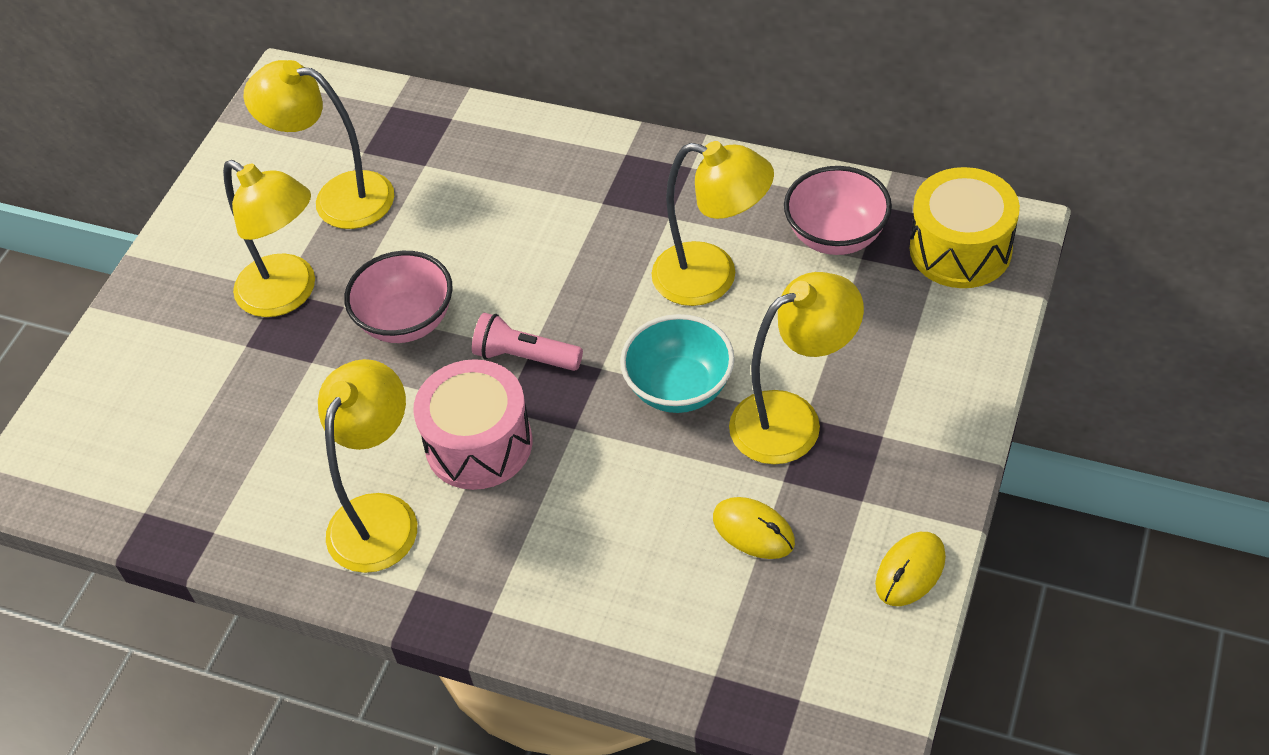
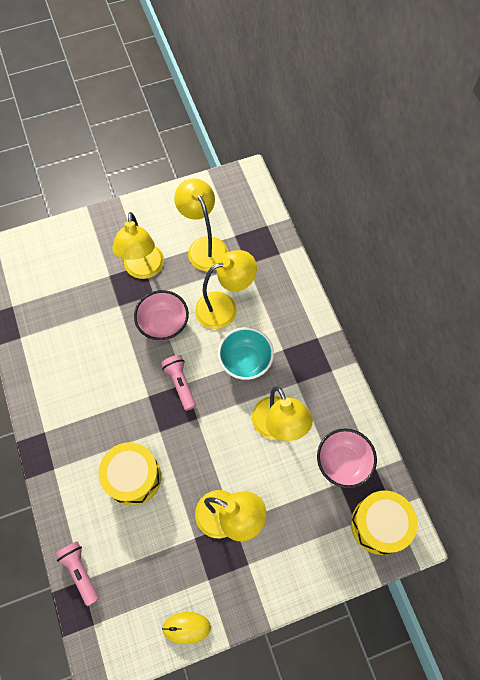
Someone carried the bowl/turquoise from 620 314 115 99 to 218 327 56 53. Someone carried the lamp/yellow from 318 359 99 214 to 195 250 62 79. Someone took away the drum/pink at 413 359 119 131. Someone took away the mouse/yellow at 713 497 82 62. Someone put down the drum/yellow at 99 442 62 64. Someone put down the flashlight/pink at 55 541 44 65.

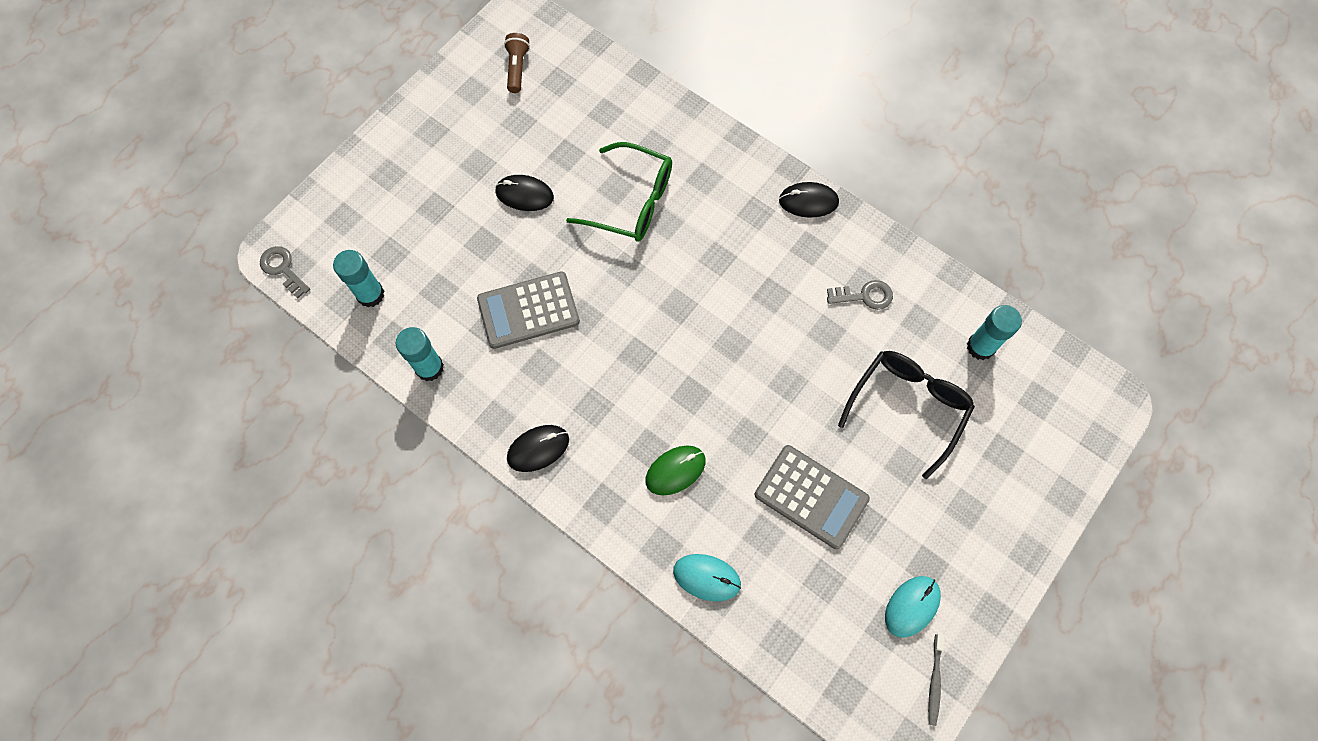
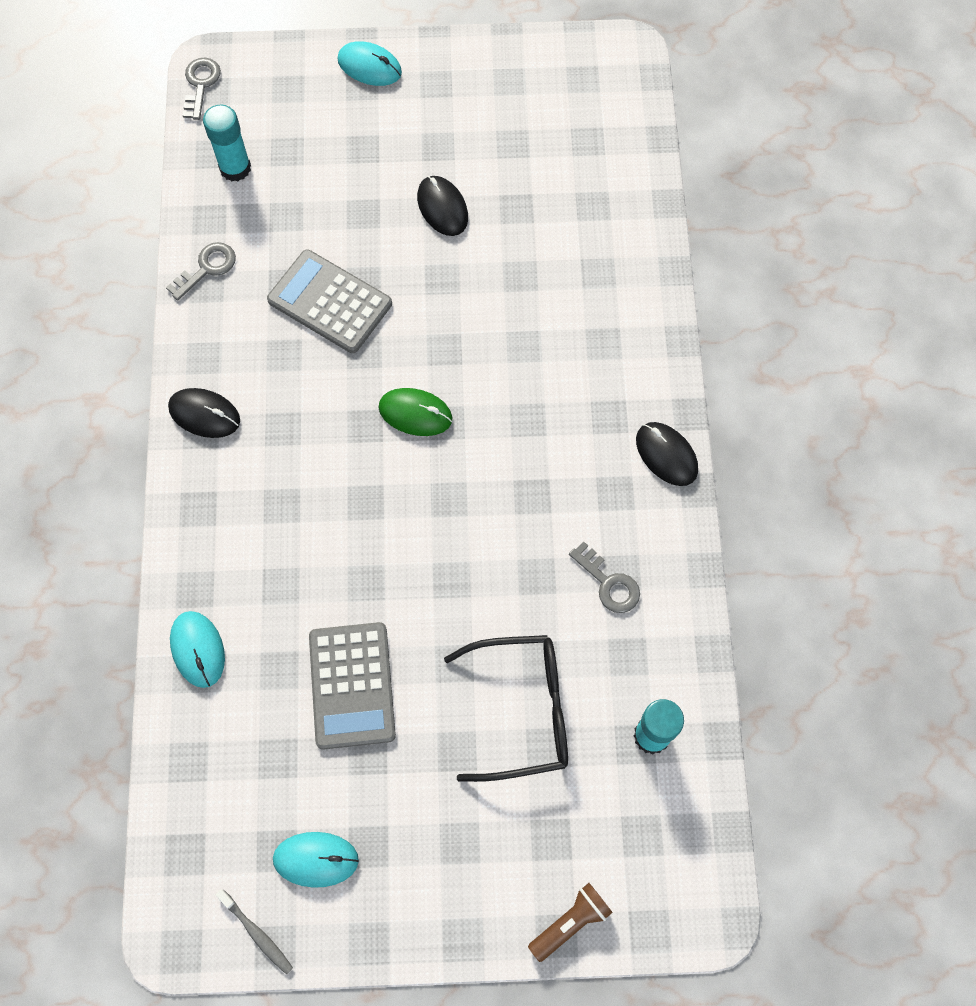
Someone carried the flashlight/brown from 504 33 26 60 to 528 883 85 79. Someone took away the glasses/green at 566 142 106 99. Someone swapped the glue stick/turquoise at 395 327 49 54 for the key/grey at 166 242 70 59. Someone carried the mouse/green from 645 446 61 49 to 379 388 74 48. Someone rotated the toothbrush/grey at 928 634 16 92 by 105 degrees counterclockwise. Someone put down the mouse/turquoise at 338 41 64 45.

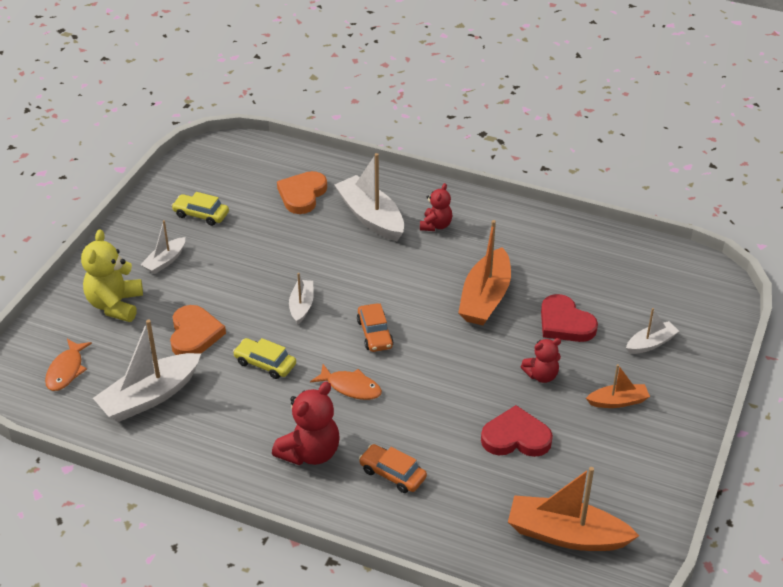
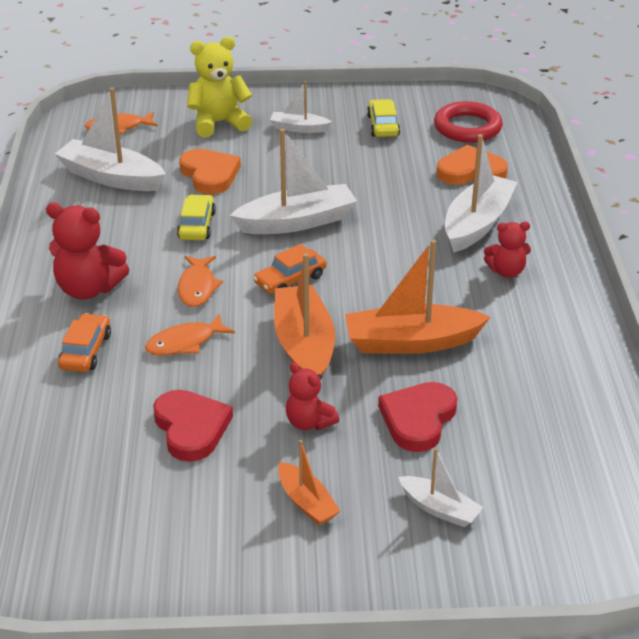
Someone scaled the boat/white at 289 273 25 51 by 1.83. Someone rotated the heart/orange at 170 305 56 50 by 90 degrees counterclockwise. Someone carried the boat/orange from 508 467 131 84 to 274 253 61 123. Someone put down the ring/red at 434 101 69 42. Someone put down the fish/orange at 145 313 90 43.

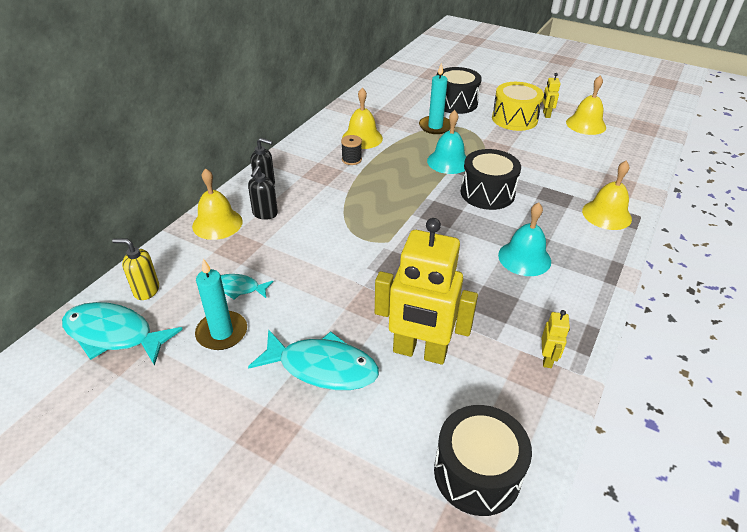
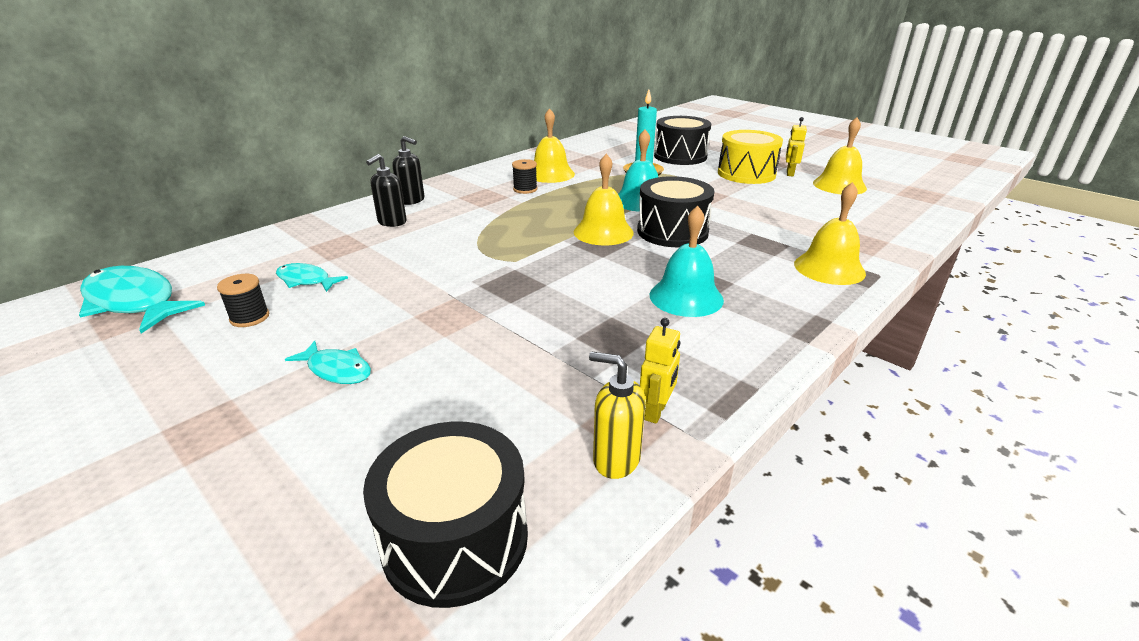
Someone carried the bell/yellow from 192 168 51 72 to 574 154 60 92. Someone took away the robot/yellow at 375 218 103 147. Someone carried the soap dispenser/yellow from 112 238 47 62 to 589 351 57 128. Someone swapped the candle/turquoise at 195 259 52 91 for the spool/black at 217 274 52 53. Someone scaled the fish/turquoise at 248 329 131 61 by 0.54.

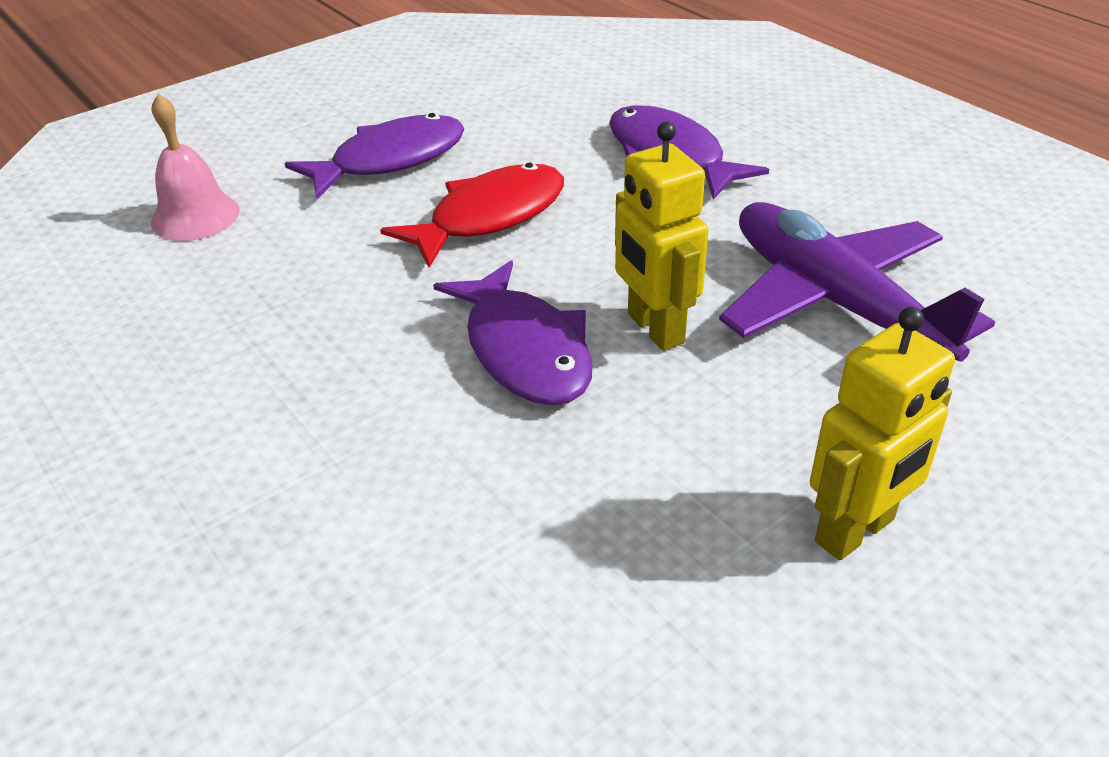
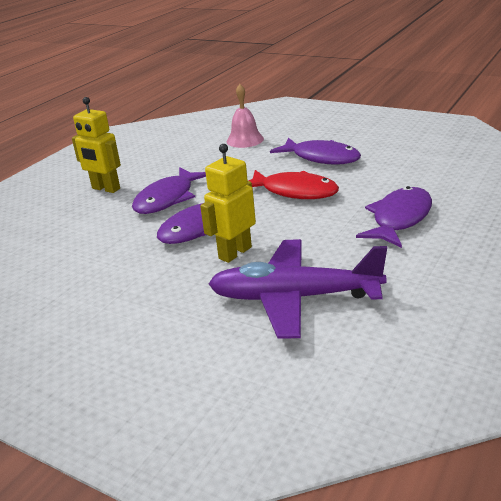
Someone rotated the plane/purple at 719 202 276 160 by 120 degrees counterclockwise. Someone carried the robot/yellow from 810 307 145 253 to 72 97 49 96. Someone put down the fish/purple at 132 167 74 47.

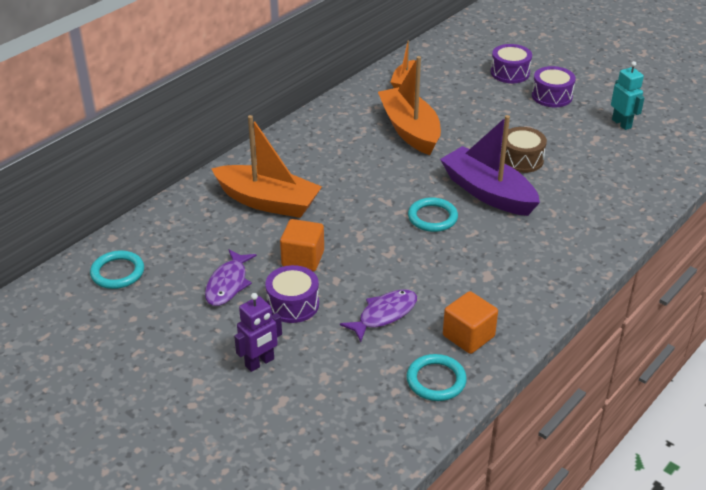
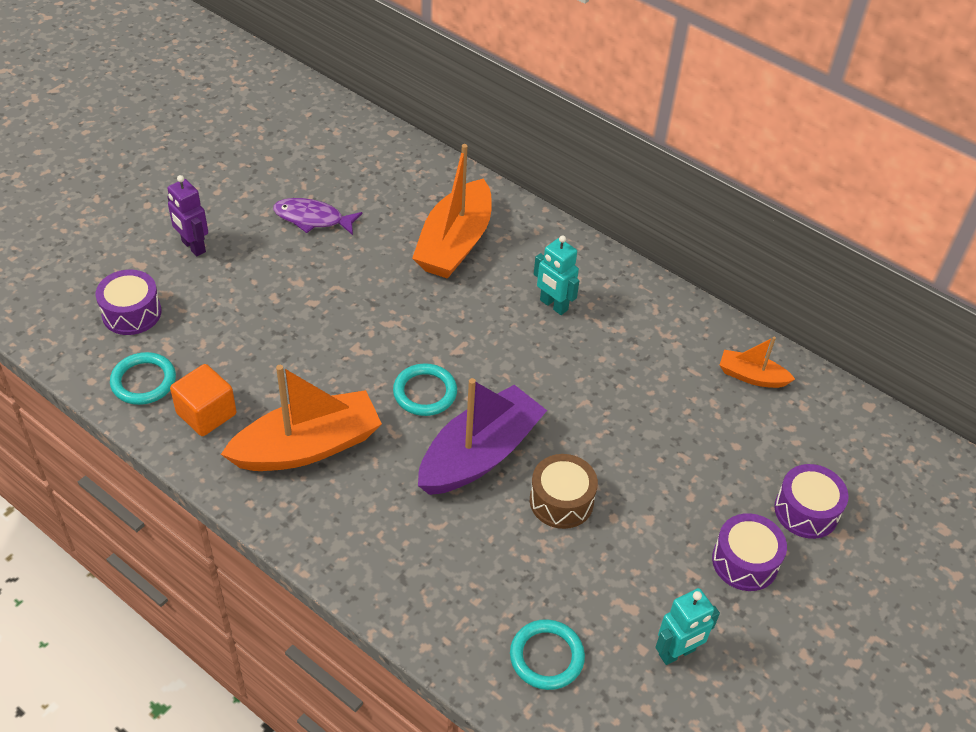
Someone carried the boat/orange from 378 56 63 99 to 221 365 161 106. Someone took away the cube/orange at 280 219 44 52. Someone carried the ring/turquoise from 90 250 54 39 to 510 619 75 71. Someone carried the drum/purple from 265 265 54 58 to 96 269 65 66. Someone took away the fish/purple at 340 289 77 53. Someone put down the robot/turquoise at 534 235 45 80.

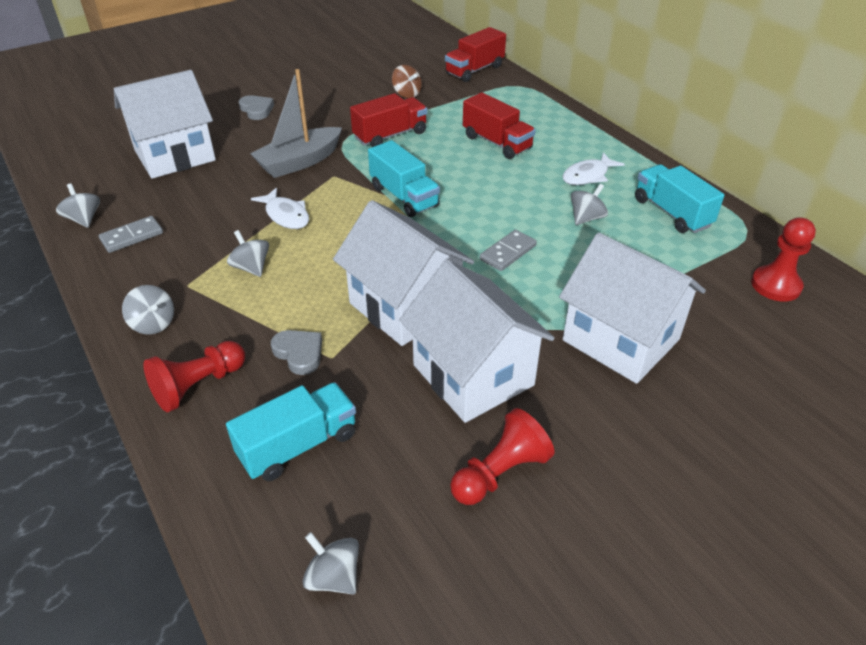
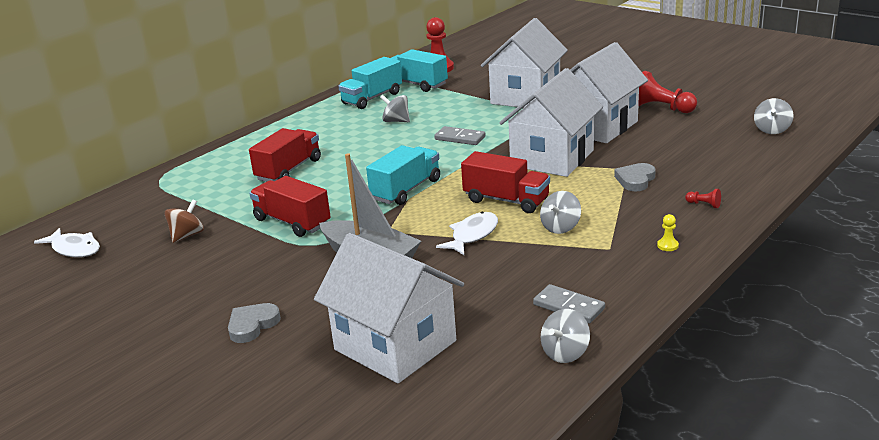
Someone carried the truck/red from 445 27 61 55 to 461 151 89 62. Someone carried the fish/white from 562 152 63 33 to 34 228 66 30. Someone swapped the spinning top/grey at 122 285 52 50 for the pawn/yellow at 657 214 22 37. Someone scaled the pawn/red at 143 341 102 71 by 0.44. Someone carried the truck/turquoise from 226 382 130 99 to 391 49 57 43.

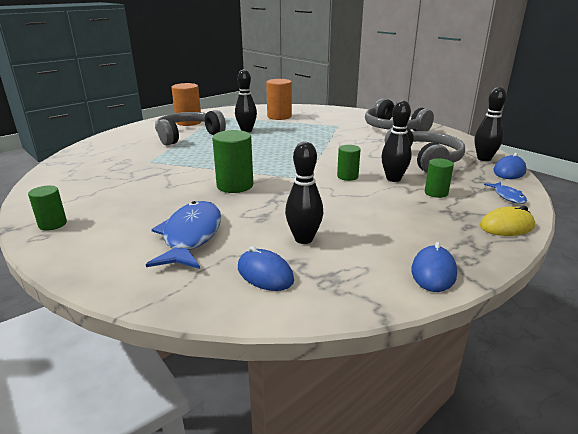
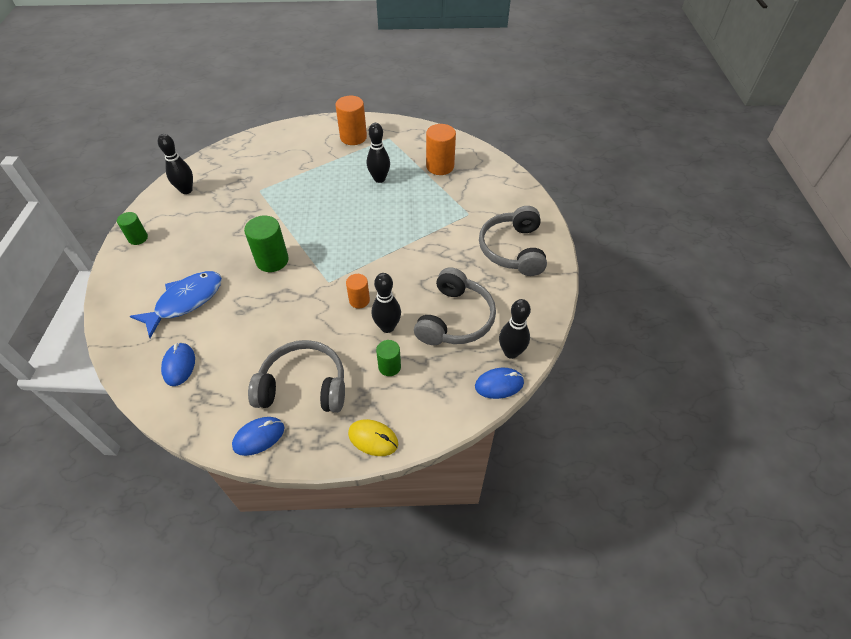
Someone carried the headphones/grey from 155 110 71 35 to 248 340 97 73. Someone carried the bowling pin/black from 285 142 38 102 to 158 134 35 60. Someone repainted the cylinder/green at 337 145 24 36, which became the cylinder/orange at 346 274 24 34. Someone took away the fish/blue at 484 182 43 22.

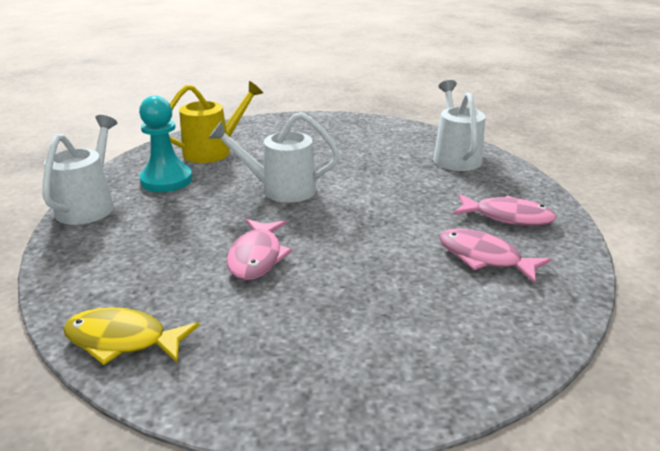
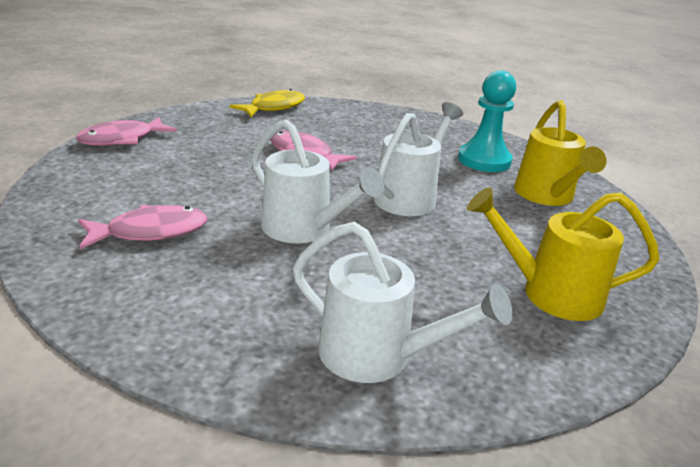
Someone carried the watering can/white from 43 115 74 110 to 251 119 133 124. Someone carried the fish/pink from 453 194 103 32 to 76 117 101 29. Someone put down the watering can/yellow at 467 187 193 134.

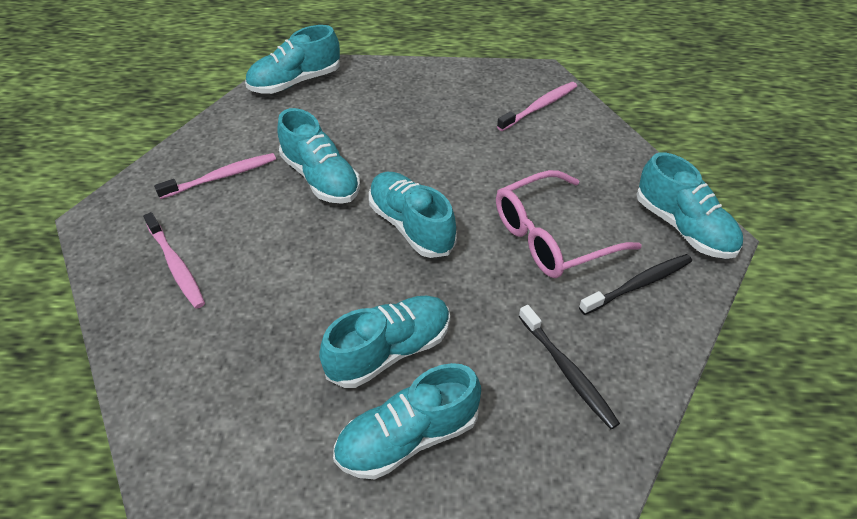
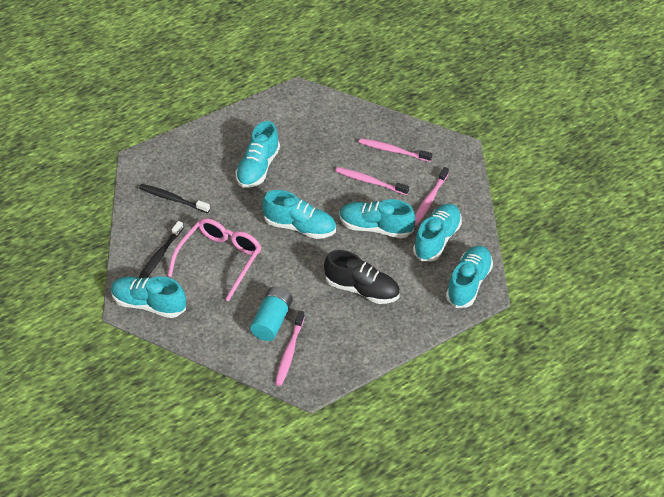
Someone carried the shoe/turquoise from 333 363 148 116 to 413 204 49 57. Someone put down the toothbrush/pink at 335 167 74 28. Someone put down the shoe/black at 324 250 76 54. Someone put down the battery/turquoise at 250 286 43 55.

